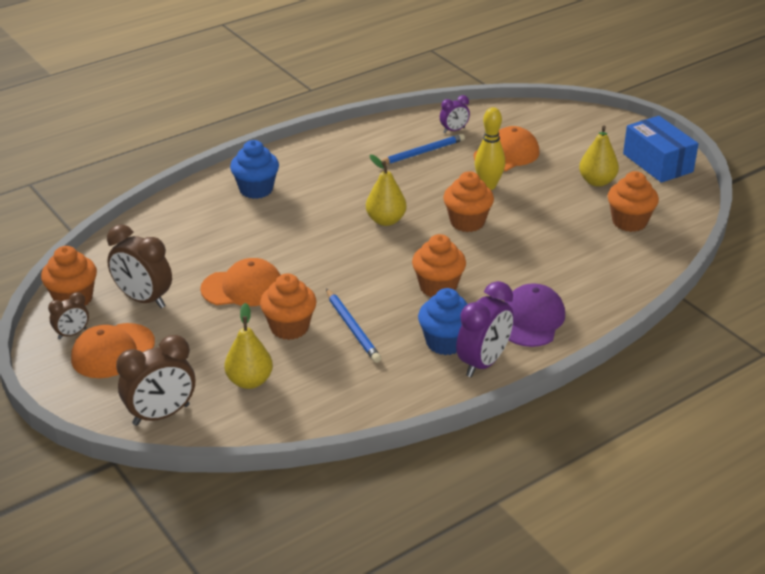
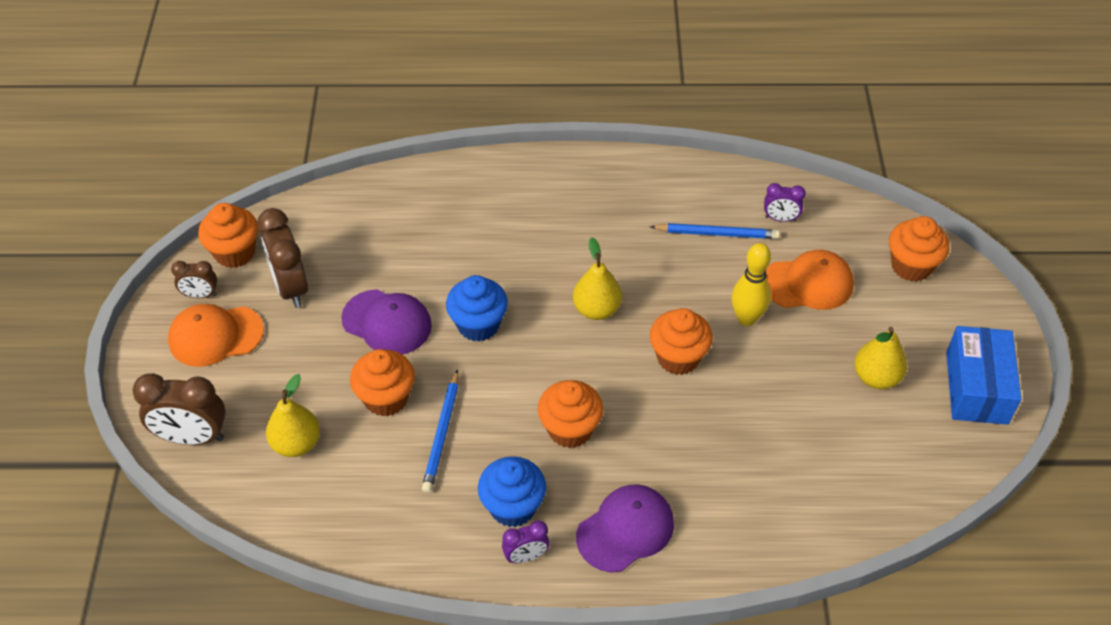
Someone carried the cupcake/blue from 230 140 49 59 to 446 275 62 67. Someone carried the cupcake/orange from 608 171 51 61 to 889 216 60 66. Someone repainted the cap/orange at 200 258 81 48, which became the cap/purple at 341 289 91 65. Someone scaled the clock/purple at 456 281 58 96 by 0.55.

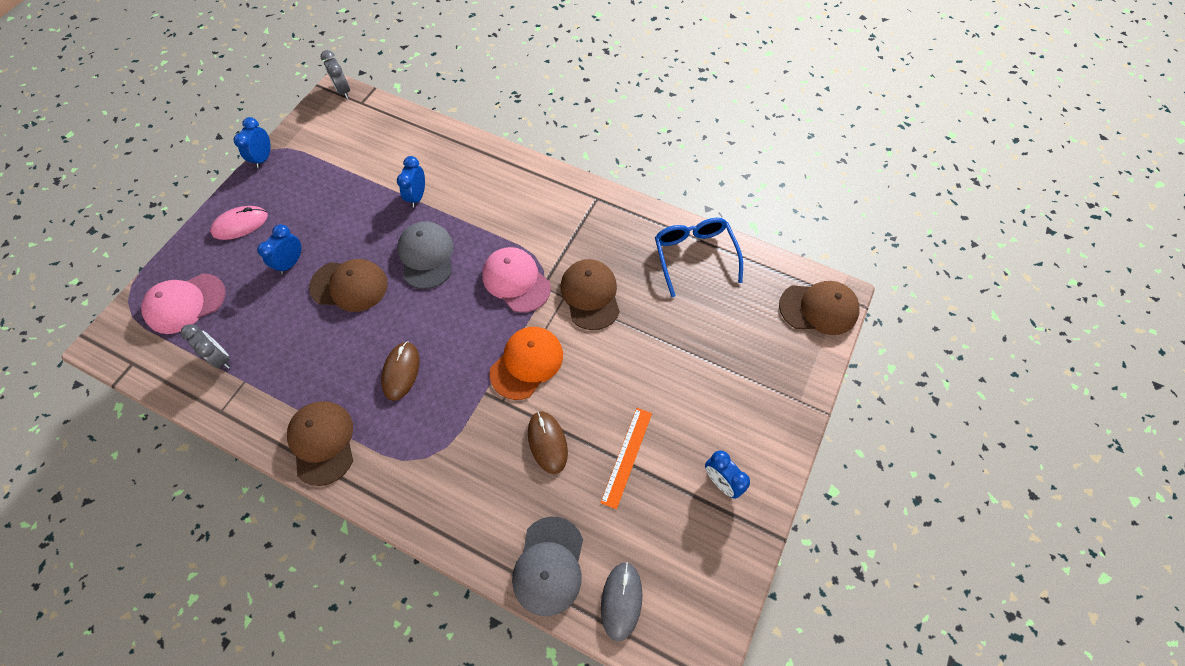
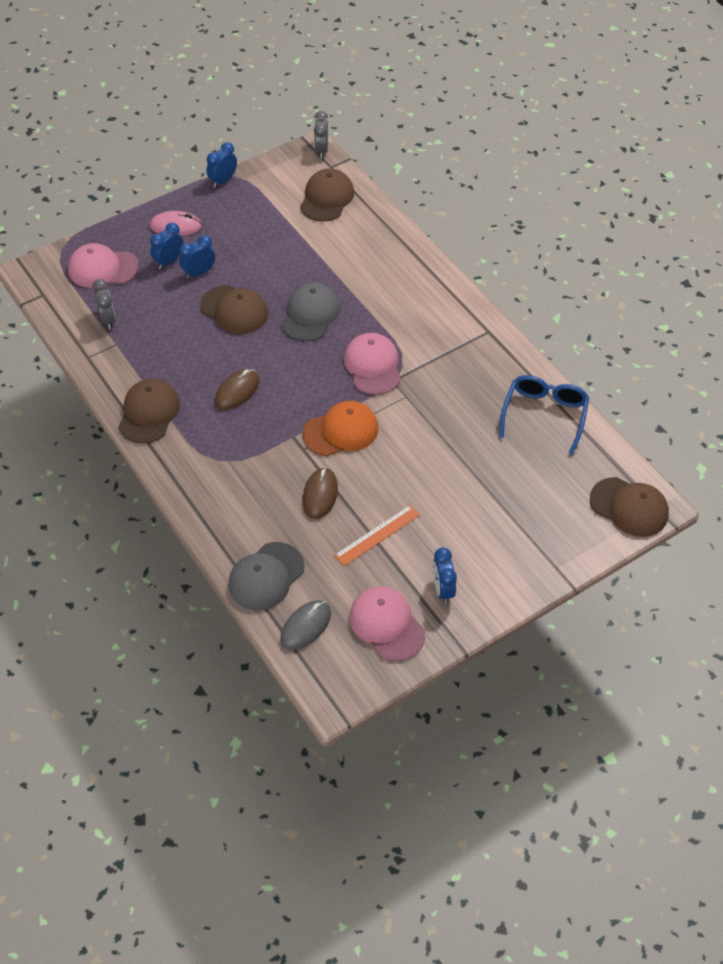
Someone carried the clock/blue from 397 156 28 52 to 150 223 33 46. Someone carried the cap/brown from 560 259 60 71 to 300 168 54 53. Someone put down the cap/pink at 349 586 76 75.

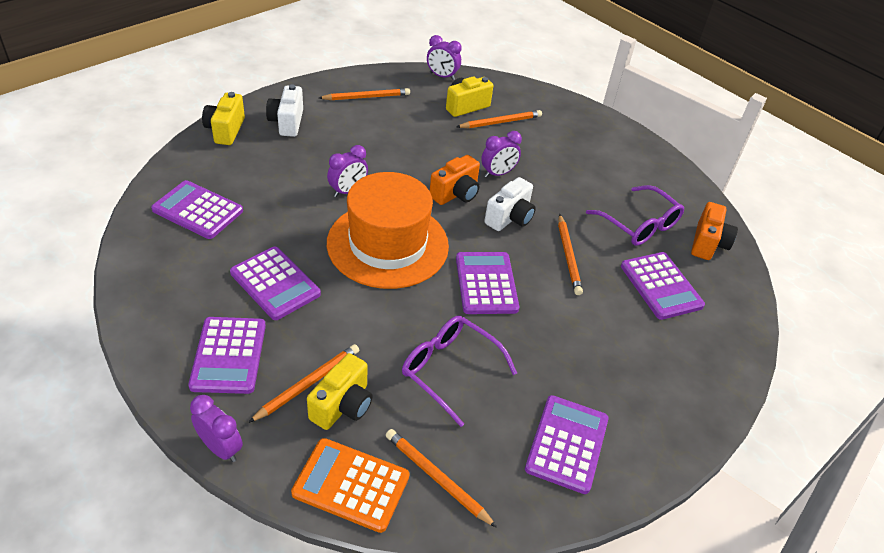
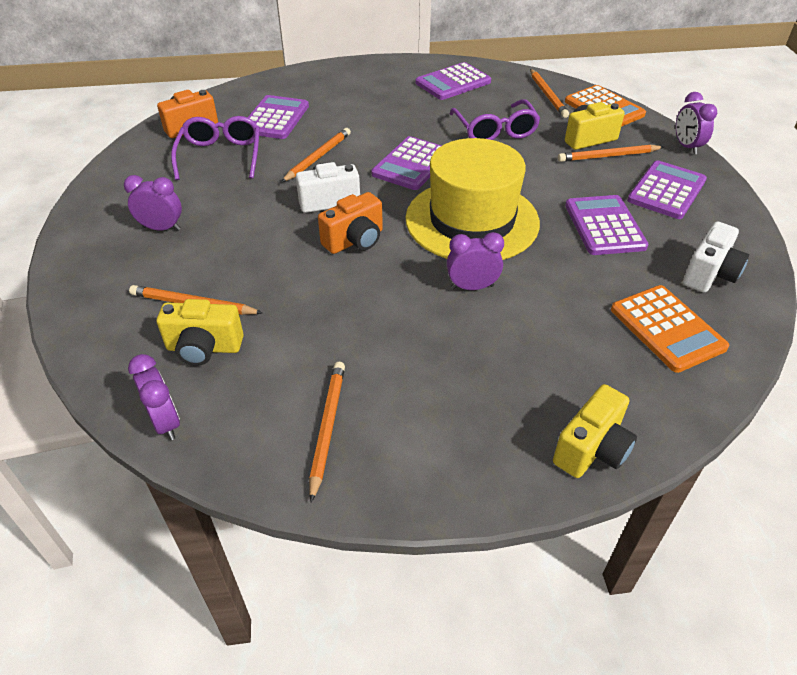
Someone carried the camera/white from 266 84 37 53 to 683 221 66 71. Someone rotated the pencil/orange at 319 88 91 12 by 75 degrees clockwise. Someone carried the clock/purple from 481 131 41 47 to 124 175 58 55. Someone rotated the camera/orange at 430 155 50 50 by 150 degrees clockwise. Someone repainted the hat/orange at 327 172 122 117, which became the hat/yellow at 405 138 135 122. Someone repainted the calculator/purple at 151 180 92 59, which became the calculator/orange at 611 285 118 88.

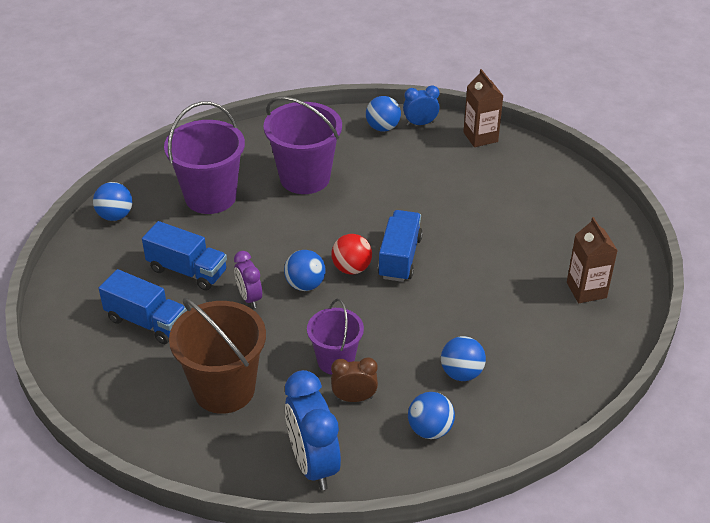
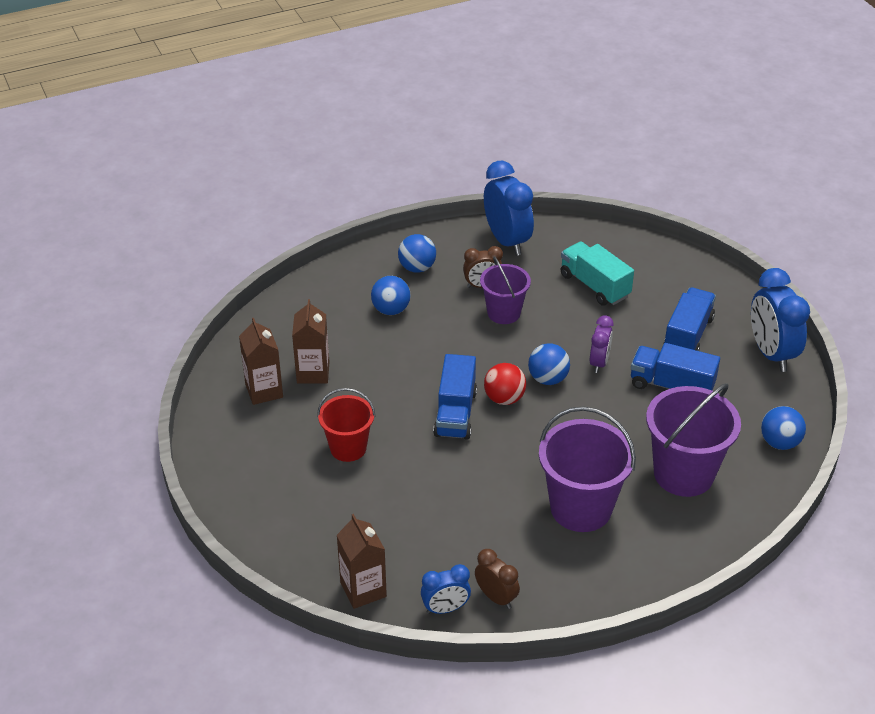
Someone swapped the ball/blue at 366 96 35 36 for the clock/brown at 475 549 45 60. Someone rotated the clock/purple at 234 251 28 57 by 45 degrees clockwise. Someone rotated the truck/blue at 99 269 88 75 by 90 degrees clockwise. Someone swapped the bucket/brown at 169 298 97 116 for the truck/turquoise at 561 241 73 65. Someone put down the clock/blue at 751 268 59 104. Someone put down the carton/brown at 292 299 37 84. Someone put down the bucket/red at 317 388 58 74.

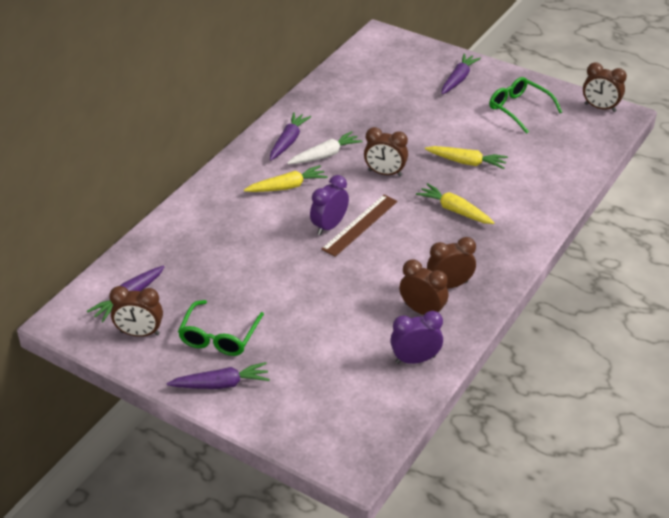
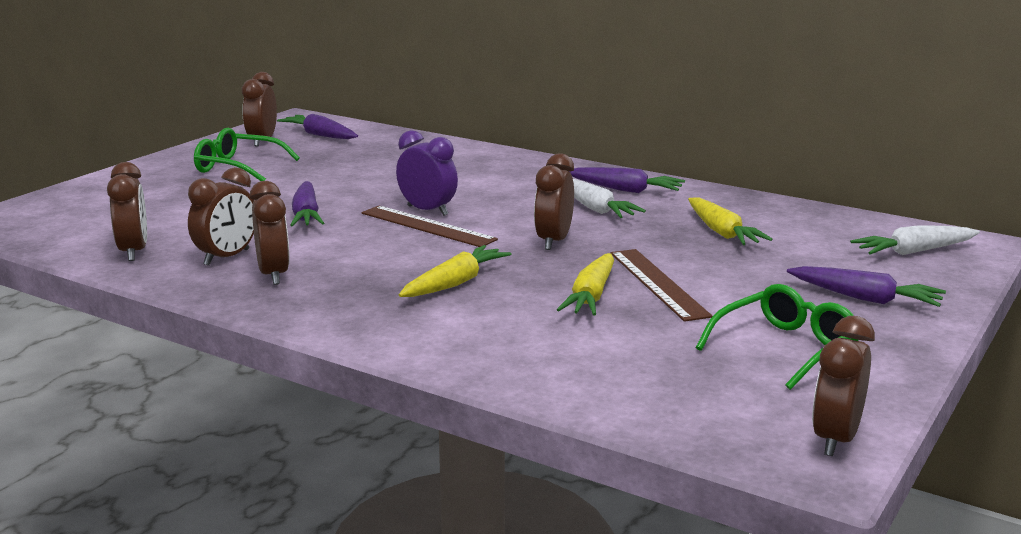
Someone carried the carrot/yellow from 244 165 84 27 to 688 197 85 48. Someone repainted the clock/purple at 390 311 53 53, which became the clock/brown at 107 162 40 99. Someone carried the carrot/purple from 167 362 103 27 to 290 181 34 45. Someone put down the carrot/white at 850 225 130 30. Someone put down the ruler/brown at 611 249 102 73.

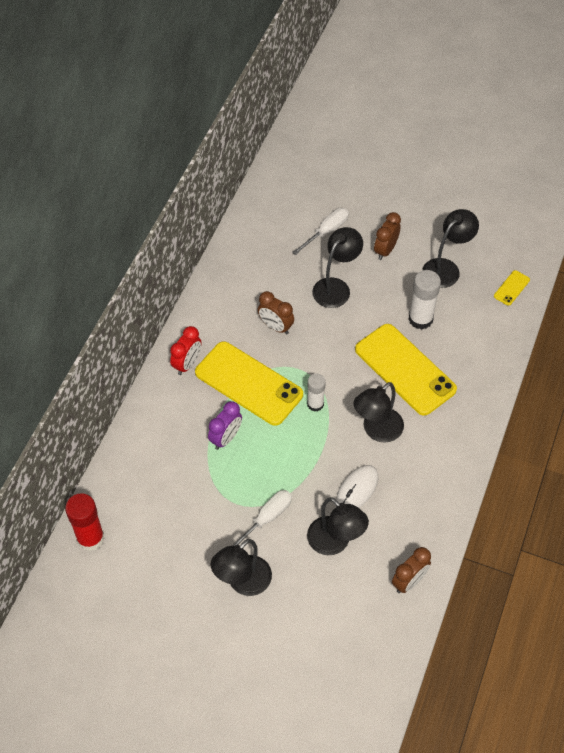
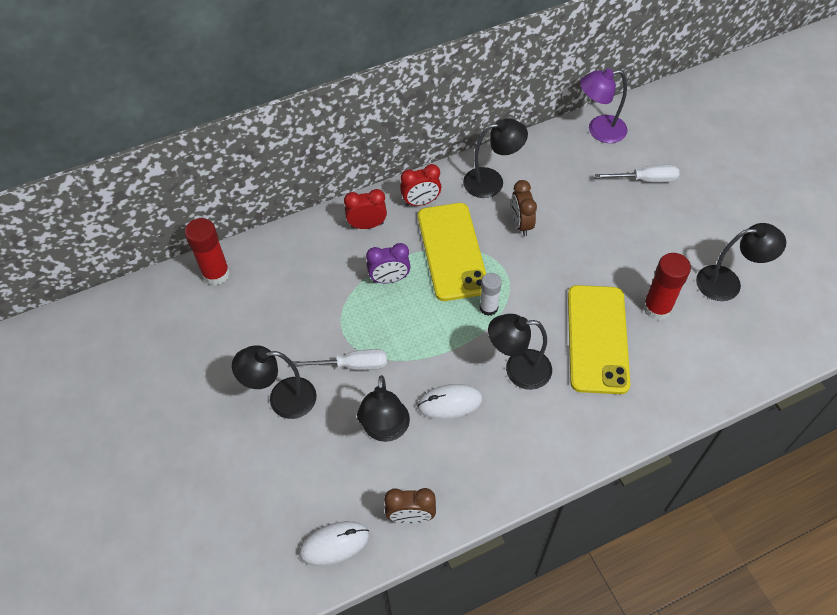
Someone took away the clock/brown at 374 212 27 48. Someone carried the lamp/black from 312 227 51 81 to 463 119 65 79. Someone repainted the glue stick/white at 408 270 33 60, which became the glue stick/red at 643 253 48 67. Someone took away the phone/yellow at 494 270 36 36. Someone put down the lamp/purple at 580 68 48 75. Someone put down the clock/red at 344 189 43 40. Someone put down the mouse/white at 299 521 70 45.

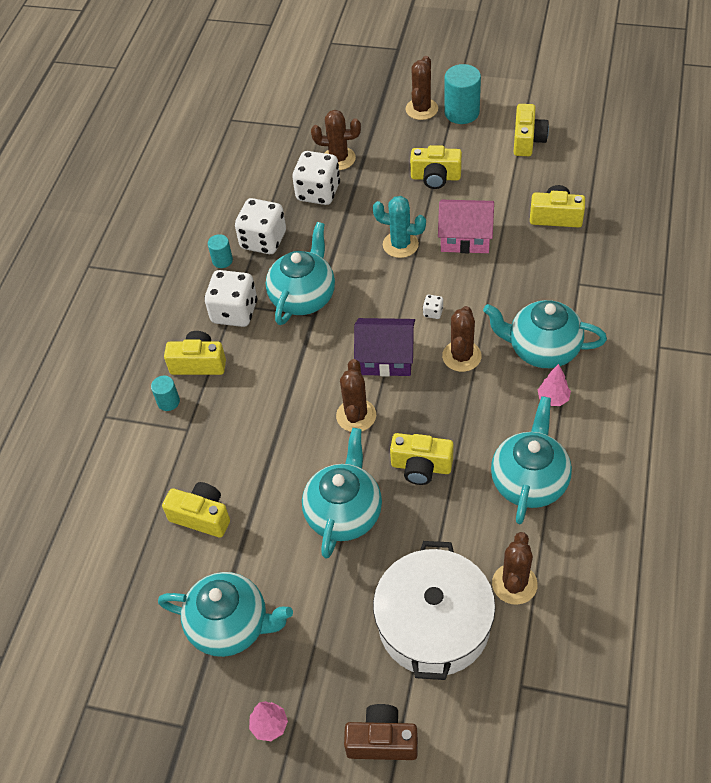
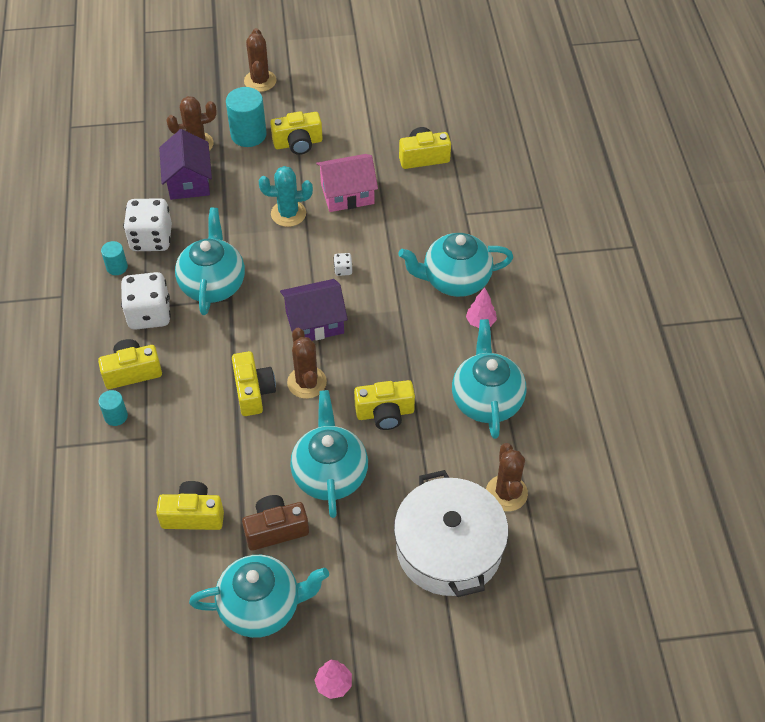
Someone carried the cylinder/turquoise from 444 64 37 60 to 226 87 41 60. Someone carried the camera/yellow from 514 104 35 52 to 232 351 44 65. Someone swapped the dice/white at 292 151 48 54 for the house/purple at 159 129 53 71. Someone took away the cactus/brown at 442 306 40 66. Someone carried the camera/brown from 344 704 74 56 to 242 495 67 56.

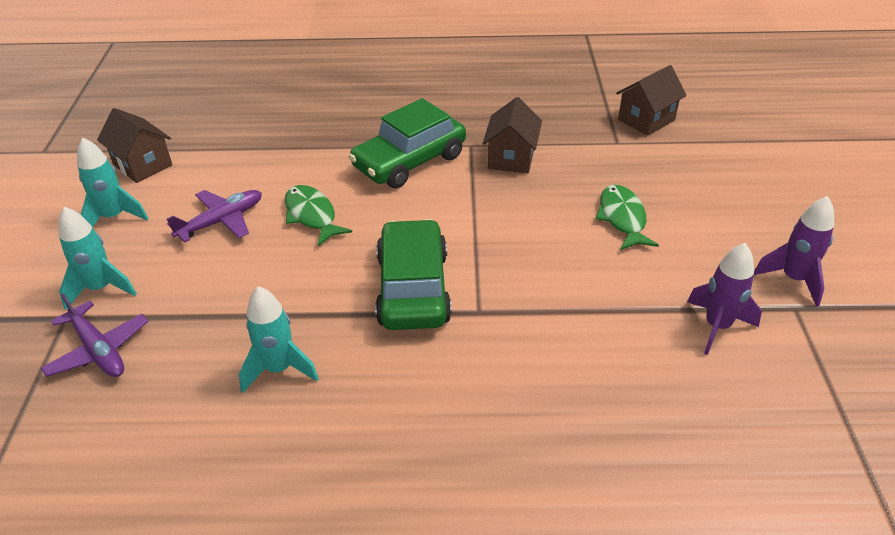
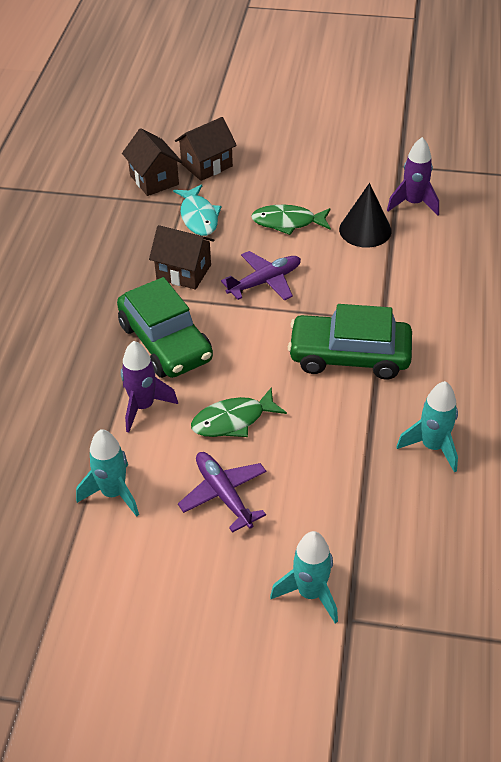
Someone carried the house/brown from 97 108 75 75 to 175 117 62 64. Someone carried the rocket/turquoise from 77 137 72 90 to 76 429 63 88. Someone carried the rocket/purple from 754 196 80 111 to 121 341 57 92. Someone carried the plane/purple from 41 293 107 84 to 221 251 80 50. Someone put down the cone/black at 339 183 53 65. Someone put down the fish/turquoise at 173 184 49 52.

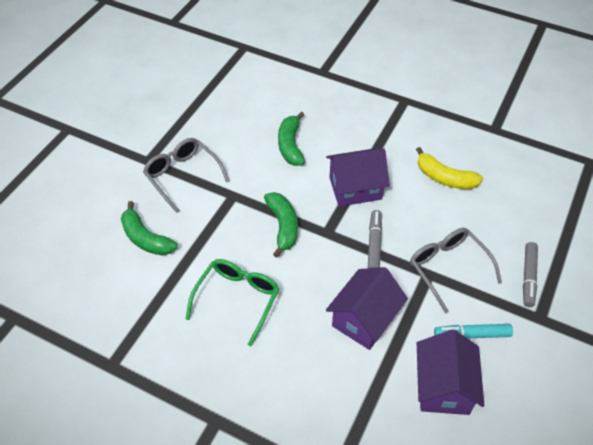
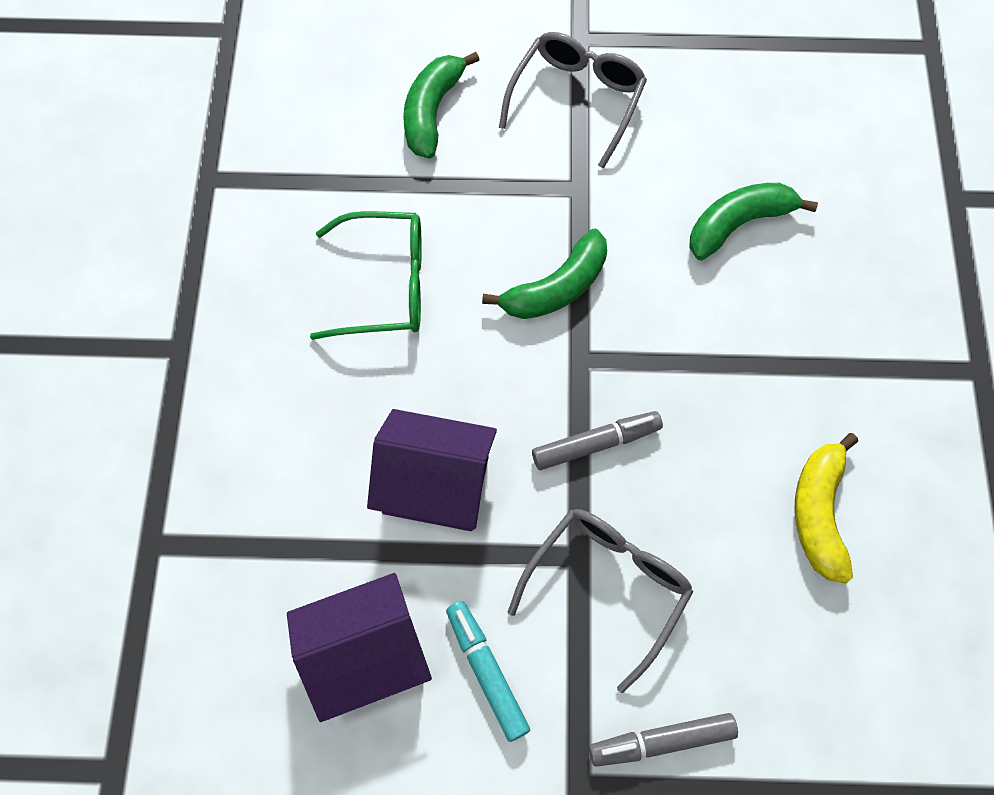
Someone took away the house/purple at 326 148 64 59.

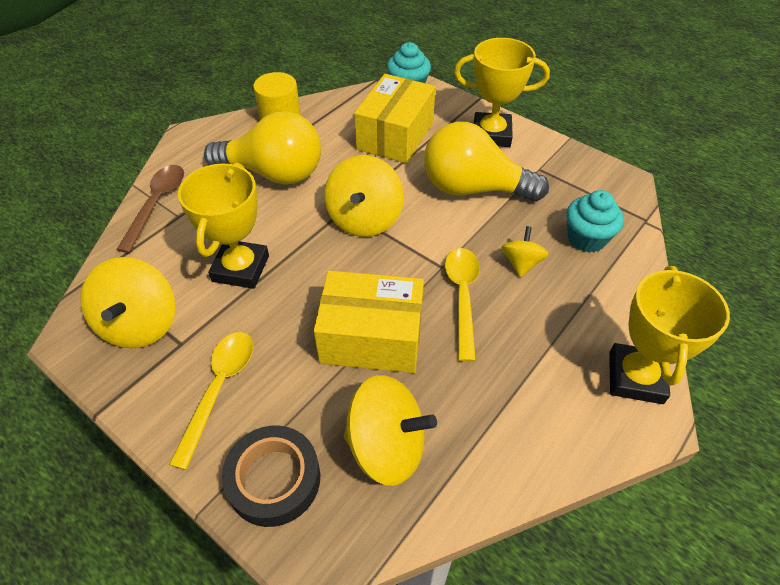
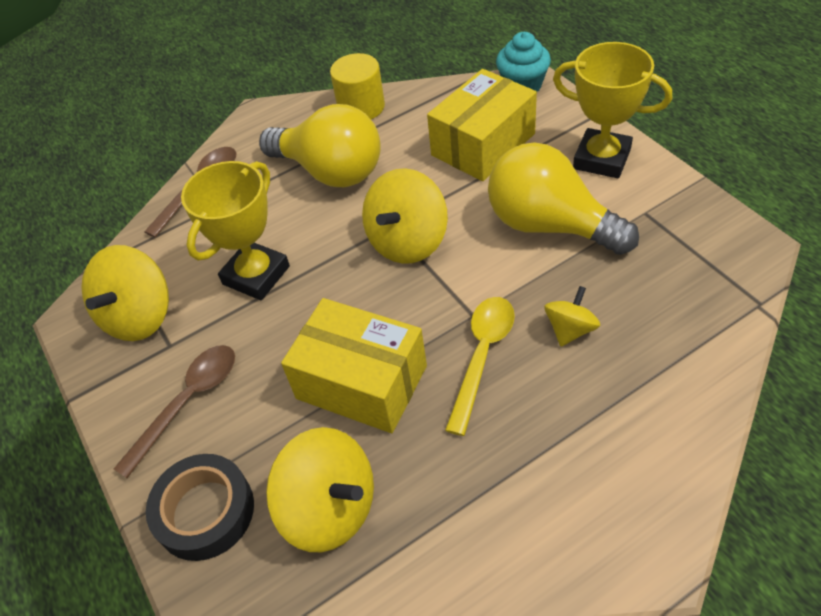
Someone took away the cupcake/turquoise at 566 190 58 63. Someone took away the trophy/yellow at 609 266 121 138. Someone repainted the spoon/yellow at 169 332 85 138, which became the spoon/brown at 114 345 121 133.

